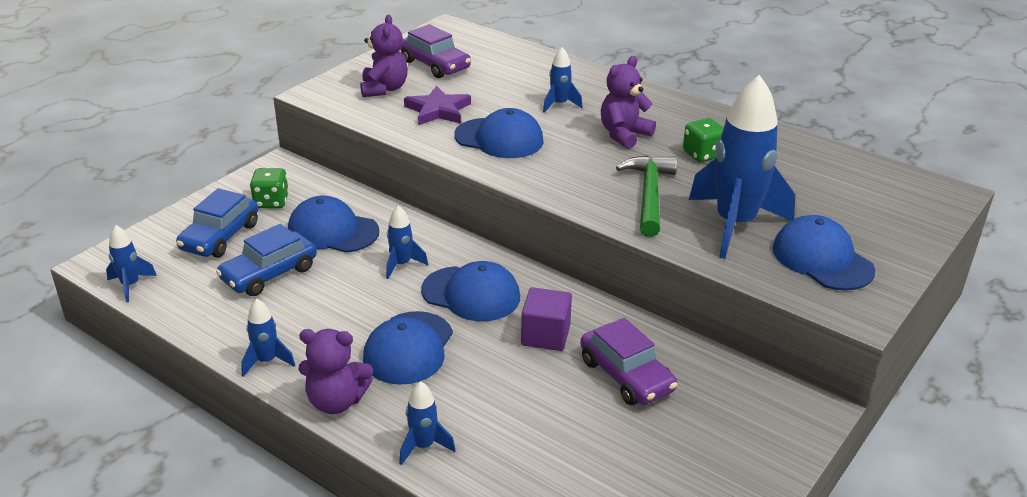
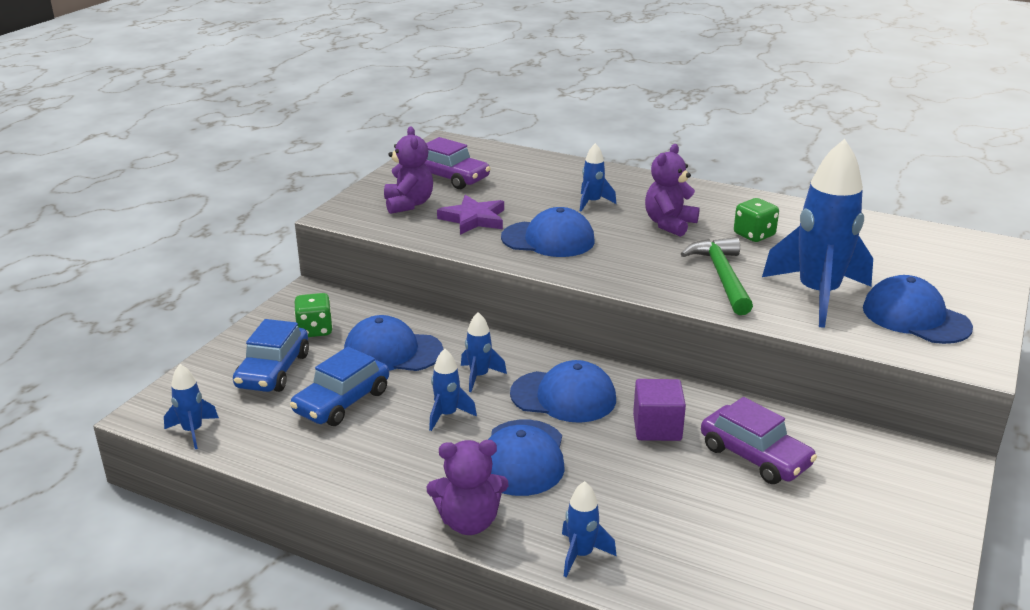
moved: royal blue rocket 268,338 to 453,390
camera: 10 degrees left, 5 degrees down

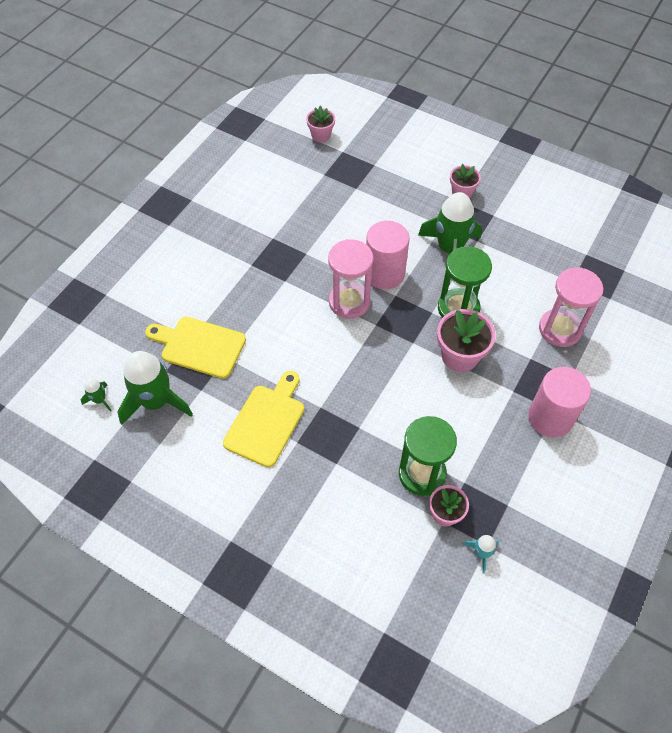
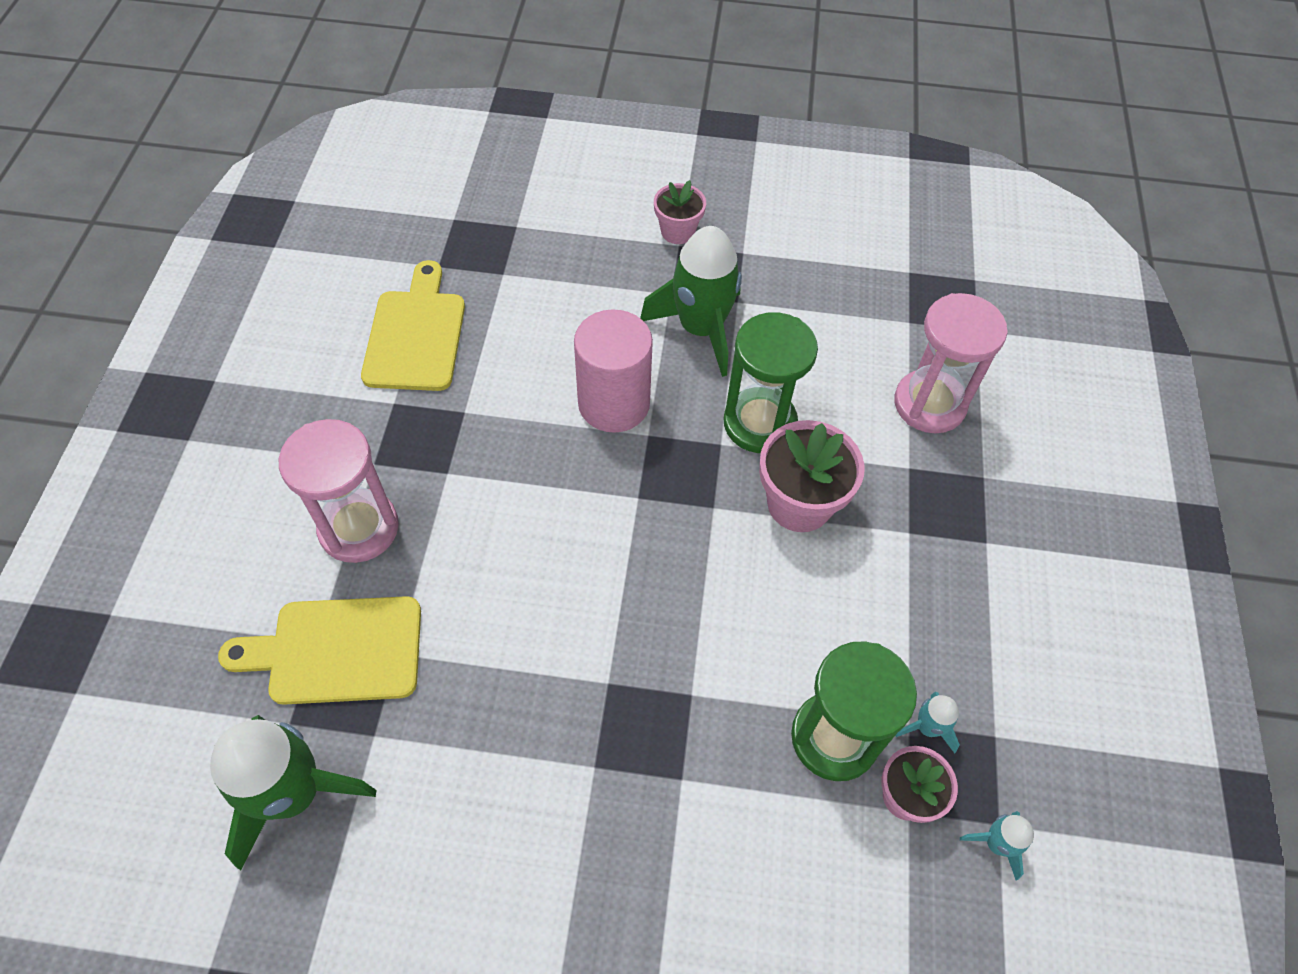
removed: rose-pink plant pot 320,124; rose-pink cylinder 559,402; leaf-green rocket 96,395
added: aqua rocket 927,722
moved: rose-pink hourglass 351,279 to 339,491; yellow bread board 263,419 to 413,325
camera: 25 degrees left, 0 degrees up

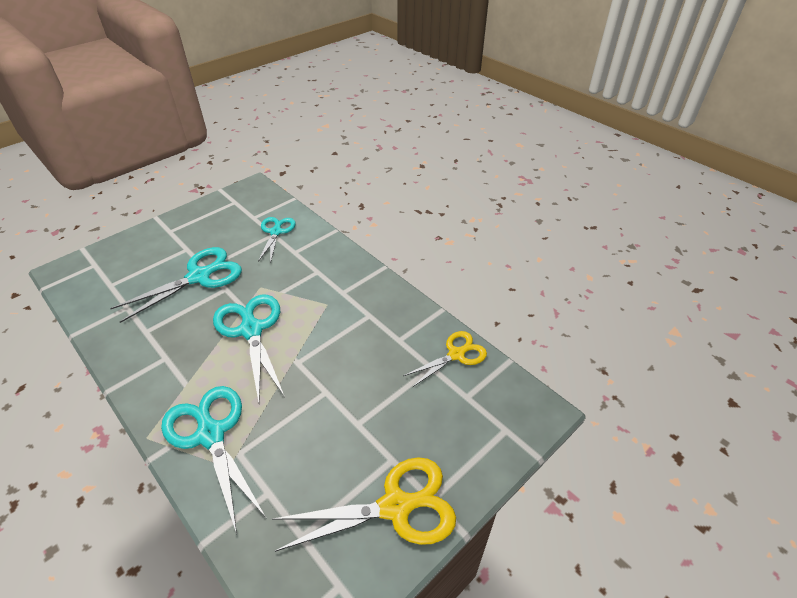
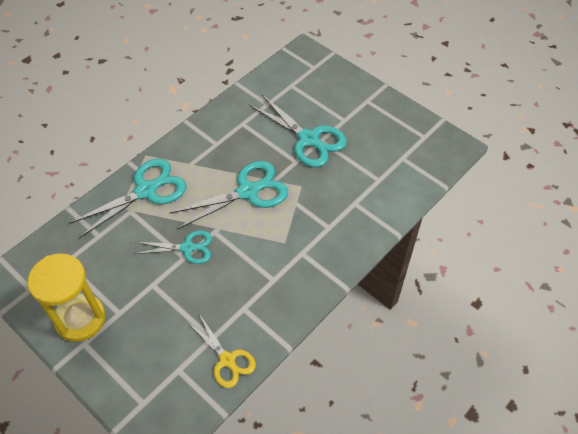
moved: aqua shears 277,240 to 173,247
replaced: yellow shears 364,504 to yellow hourglass 67,297
camera: 85 degrees right, 10 degrees up

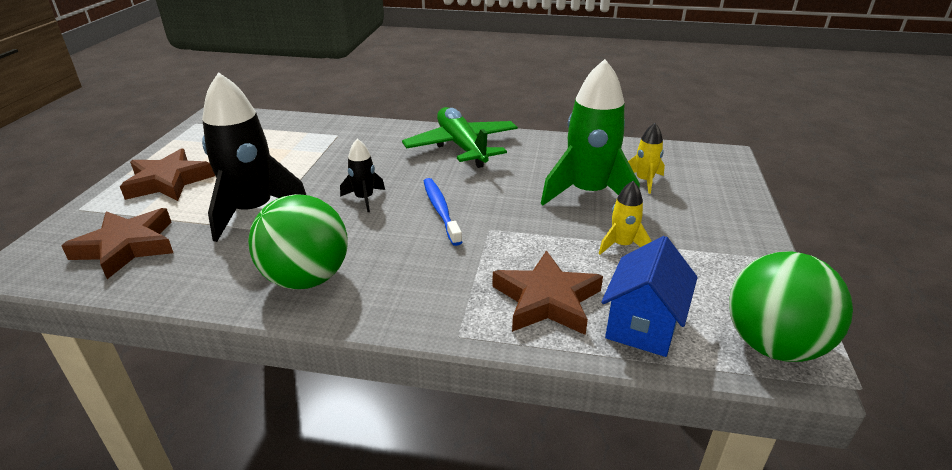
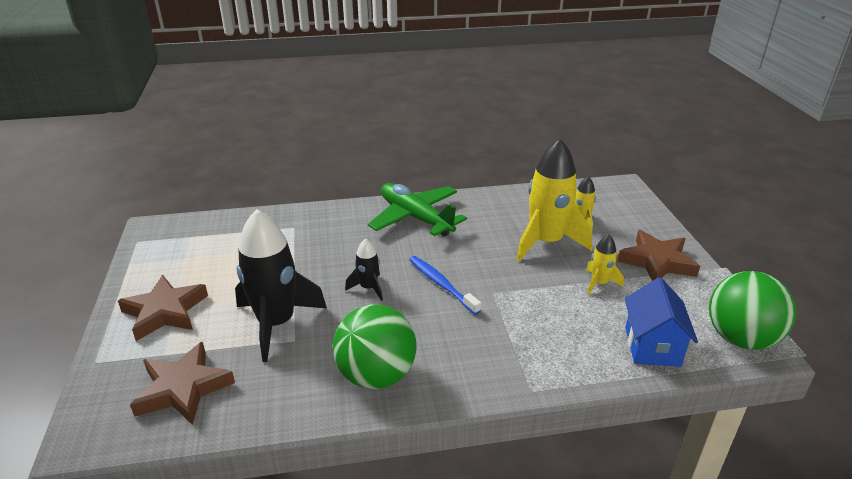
moved: brown star shape 547,292 to 658,255
recoloured: leaf-green rocket 590,132 to yellow rocket 554,200
camera: 20 degrees left, 0 degrees up

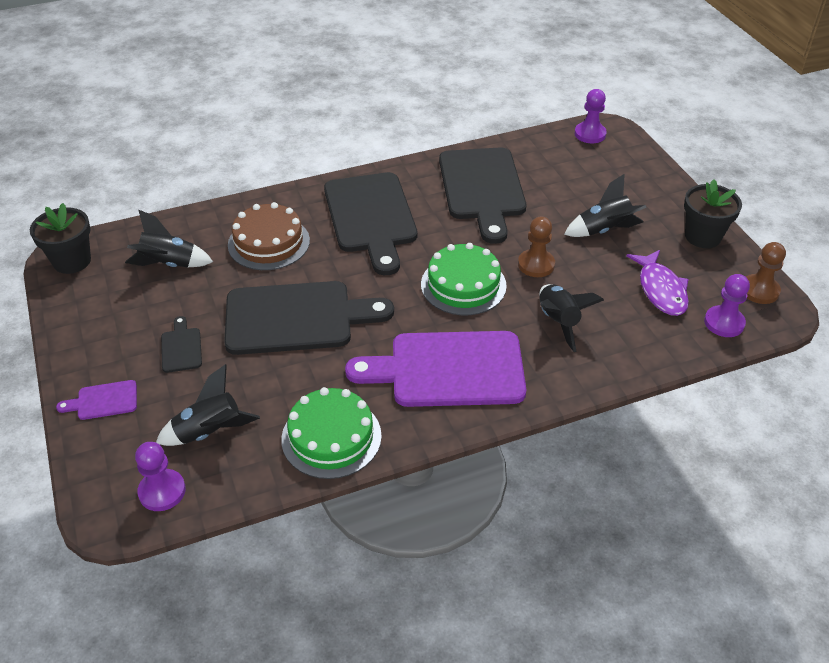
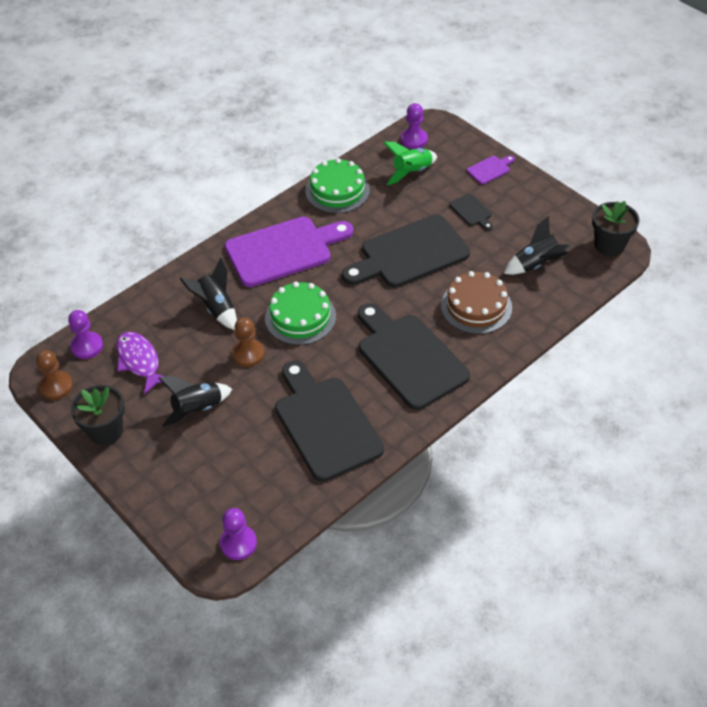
recoloured: ebony rocket 208,405 to leaf-green rocket 410,163
camera: 160 degrees right, 5 degrees up

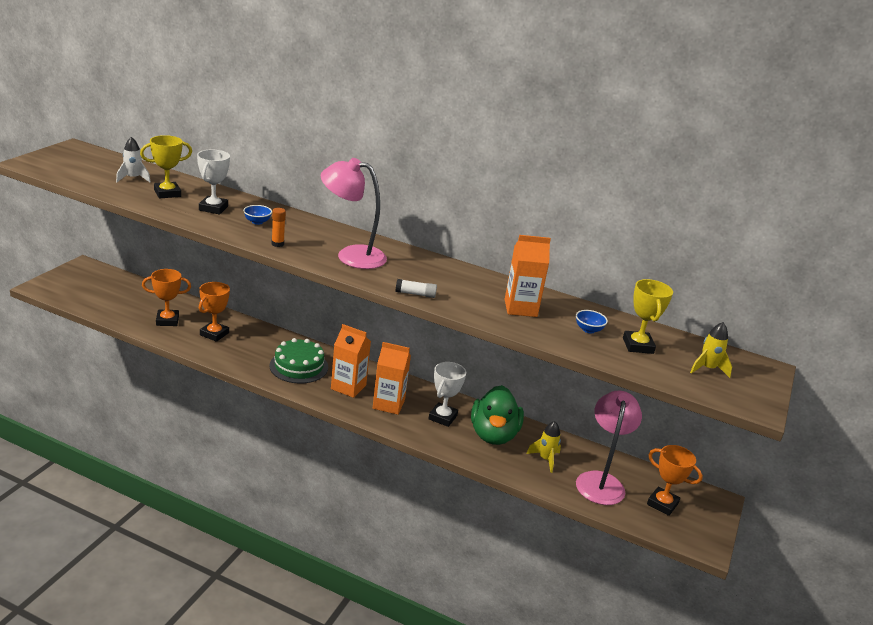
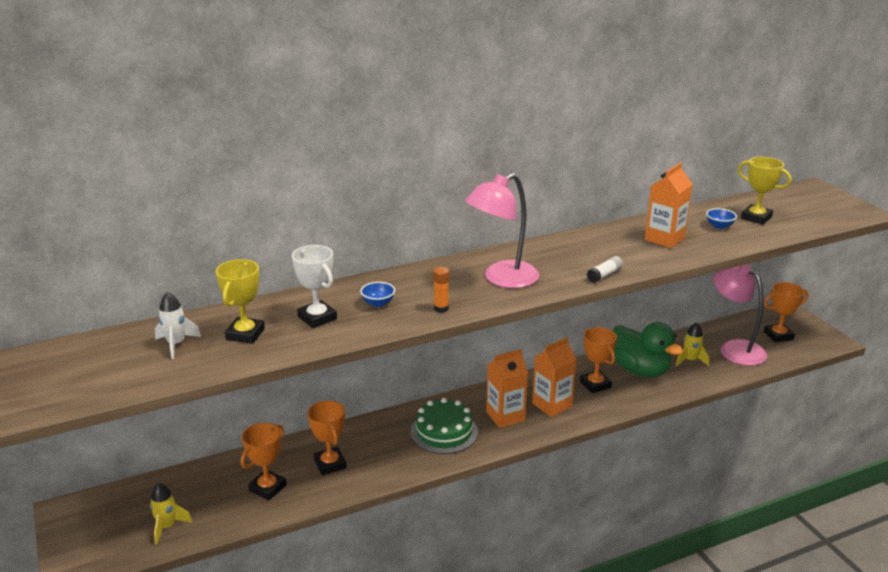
moved: yellow rocket 711,350 to 171,514
recoloured: white award cup 447,394 to orange award cup 598,360
camera: 45 degrees left, 0 degrees up

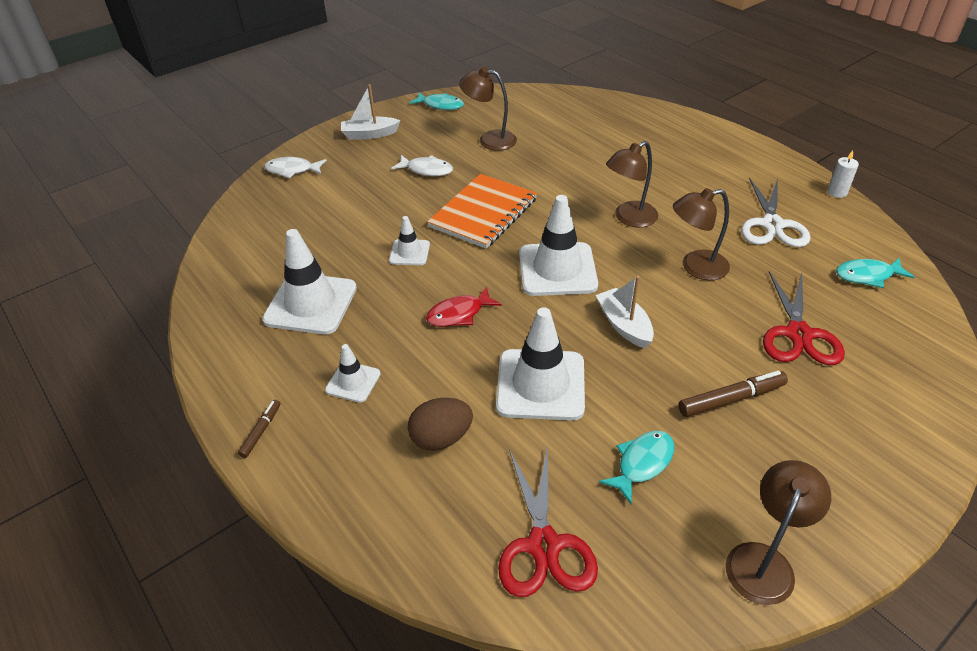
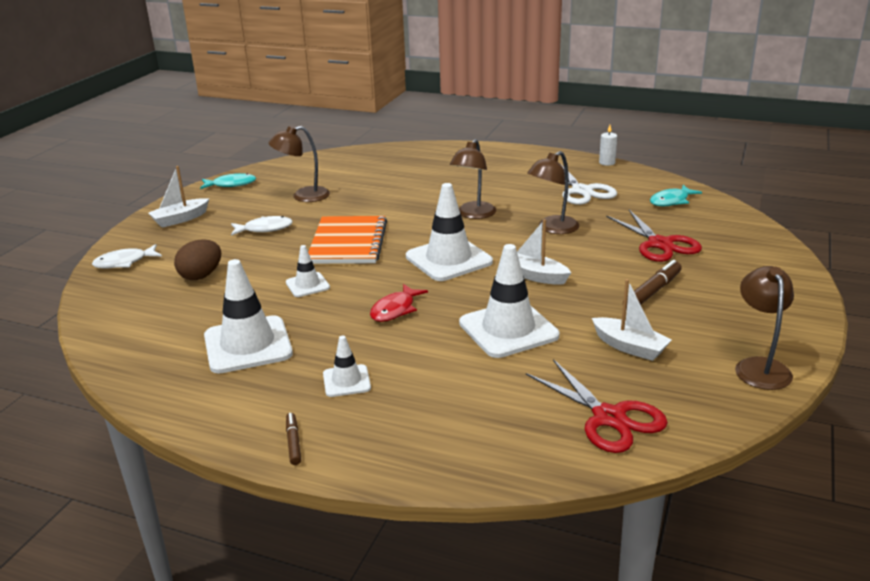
moved: brown egg 440,424 to 197,259
replaced: aqua fish figure 637,467 to white toy boat 632,320
camera: 30 degrees left, 15 degrees down

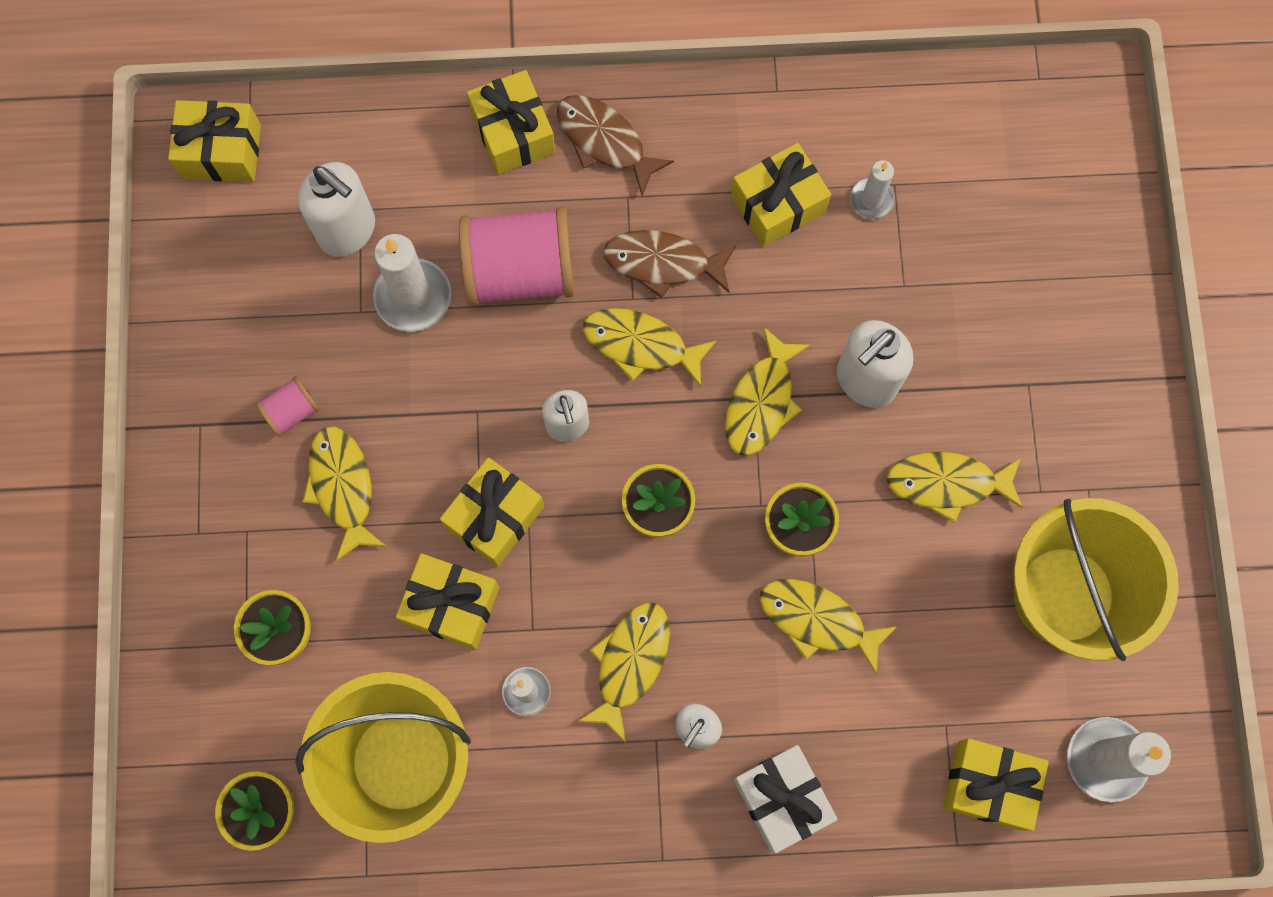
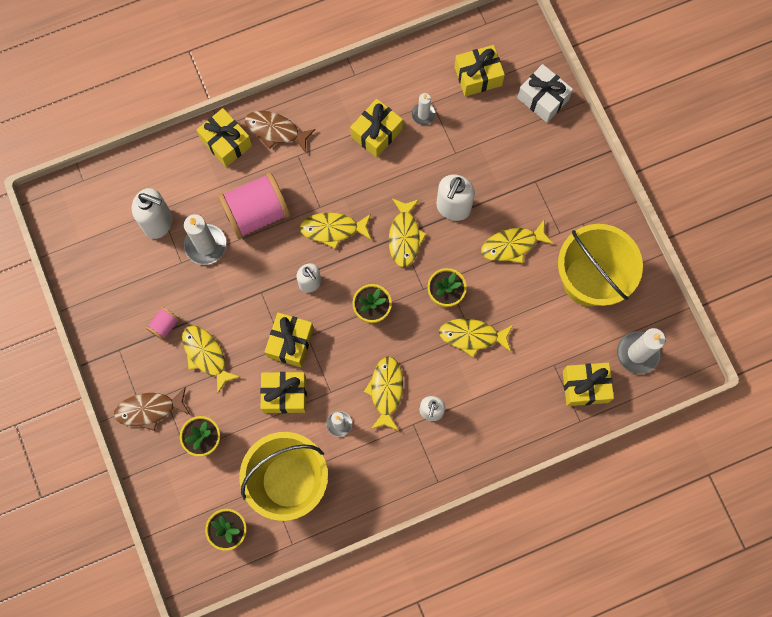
moved: yellow present 214,141 to 479,70; brown fish figure 669,264 to 152,409; white present 785,799 to 545,93
camera: 20 degrees left, 0 degrees up

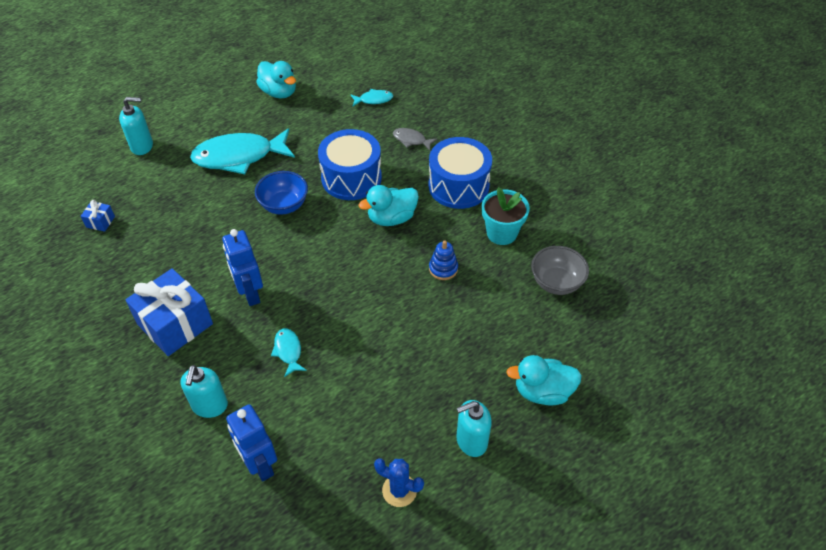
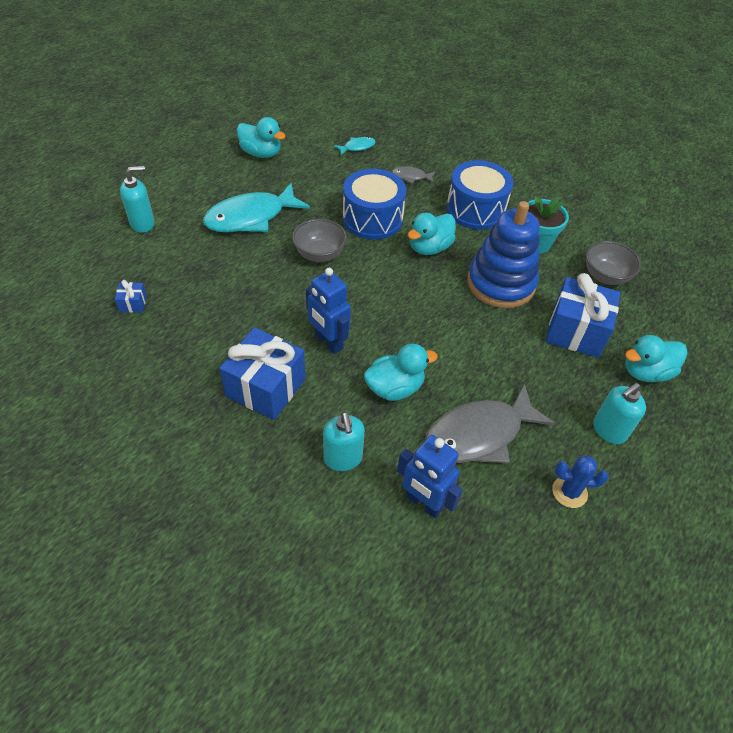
added: royal blue present 583,315; gray fish figure 490,423
replaced: aqua fish figure 289,352 to aqua duck 401,372
recoloured: royal blue bowl 281,193 to gray bowl 319,240
resized: royal blue stacking toy 443,260 = 503,254 x2.40
camera: 20 degrees left, 0 degrees up

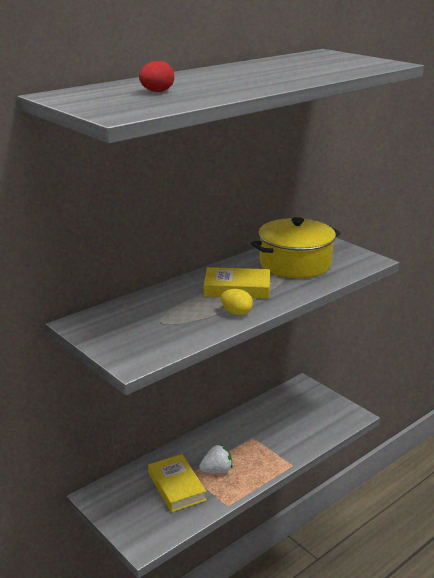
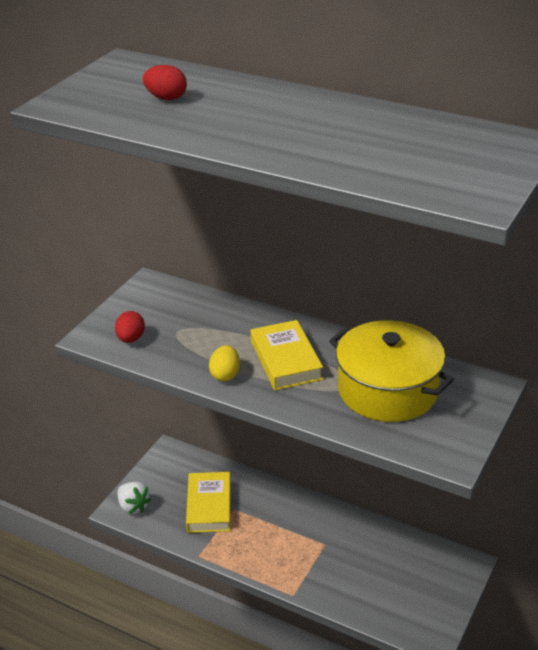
added: scarlet egg 130,327
moved: white berry 216,459 to 134,498
turned: yellow hardcover 177,483 = 208,502 45 degrees counterclockwise
camera: 70 degrees right, 10 degrees up

